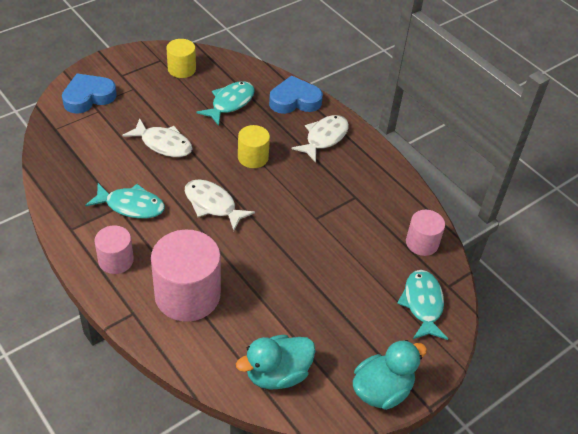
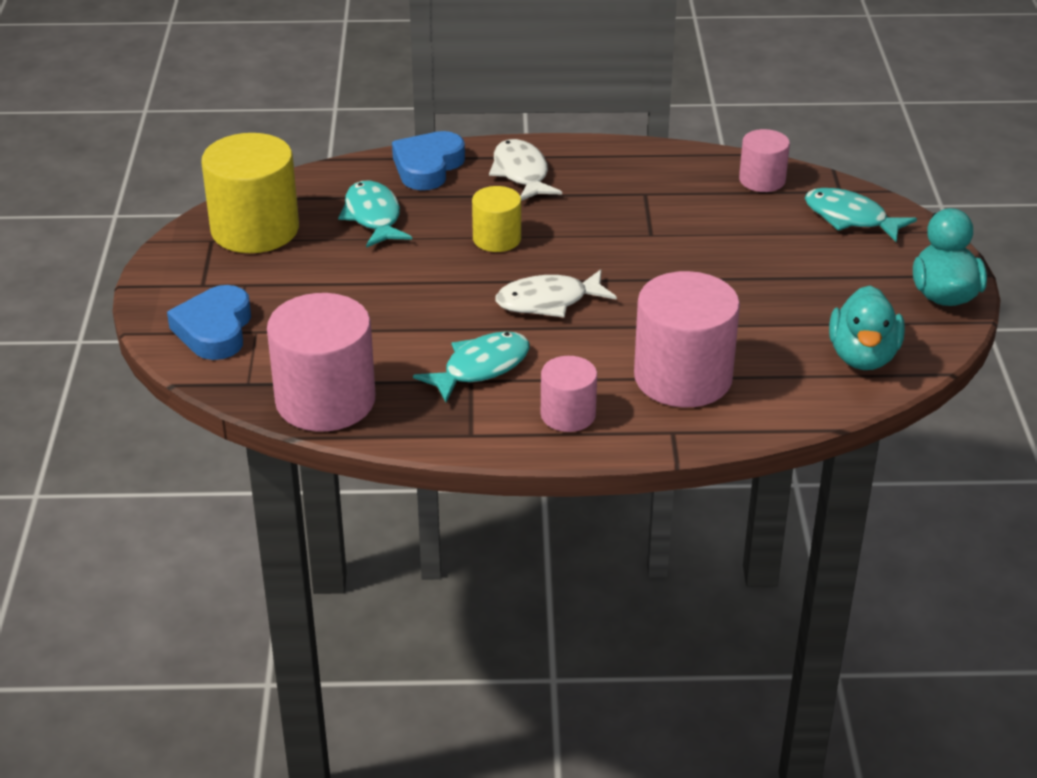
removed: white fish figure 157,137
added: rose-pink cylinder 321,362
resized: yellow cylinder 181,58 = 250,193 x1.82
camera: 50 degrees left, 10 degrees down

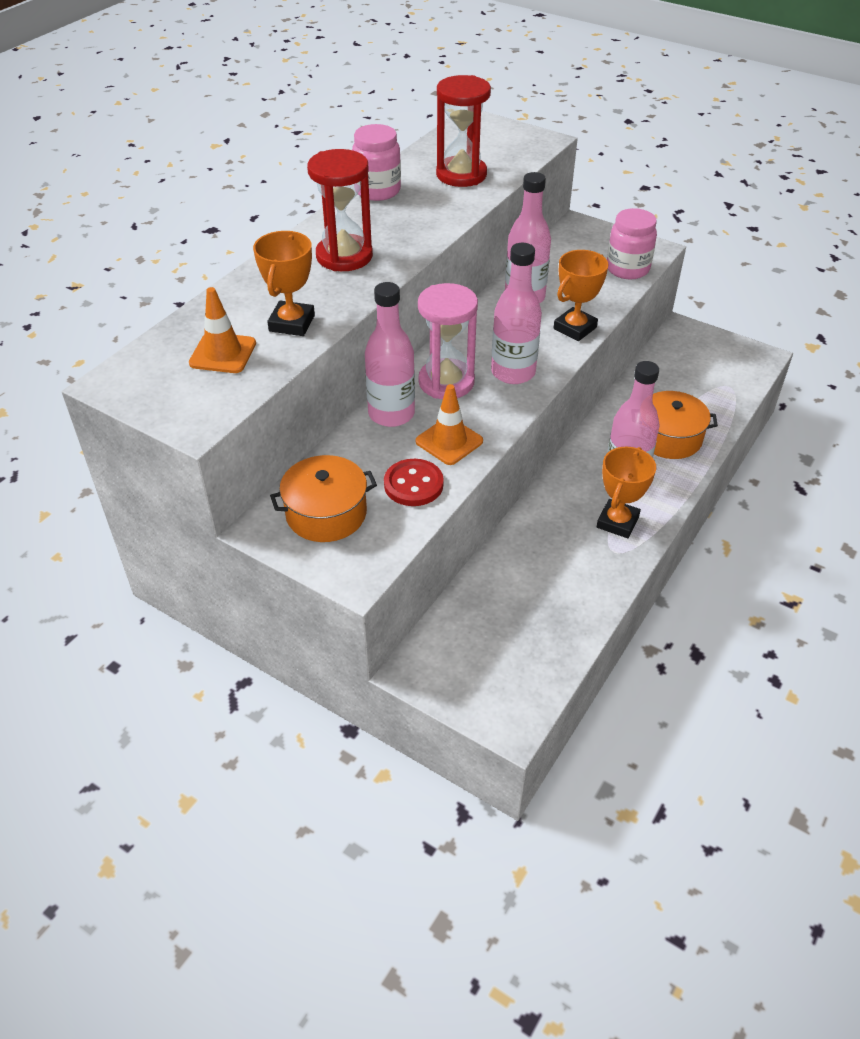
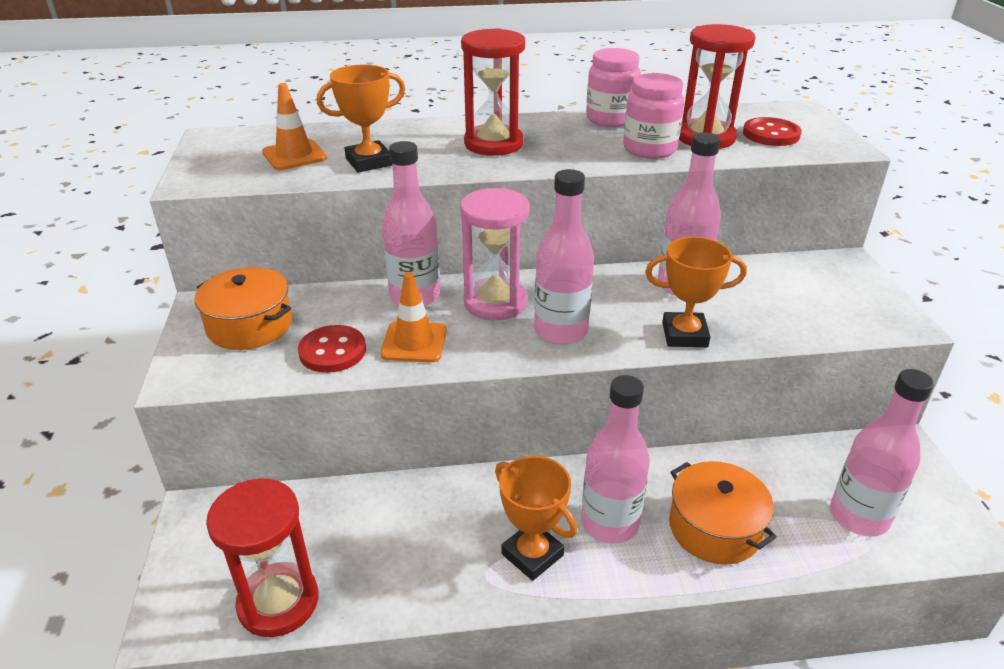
added: scarlet shirt button 772,131; rose-pink flask 882,453; scarlet hourglass 262,557
moved: rose-pink preserve jar 632,243 to 653,116
turned: orange award cup 626,492 = 536,518 60 degrees clockwise
camera: 50 degrees right, 10 degrees down

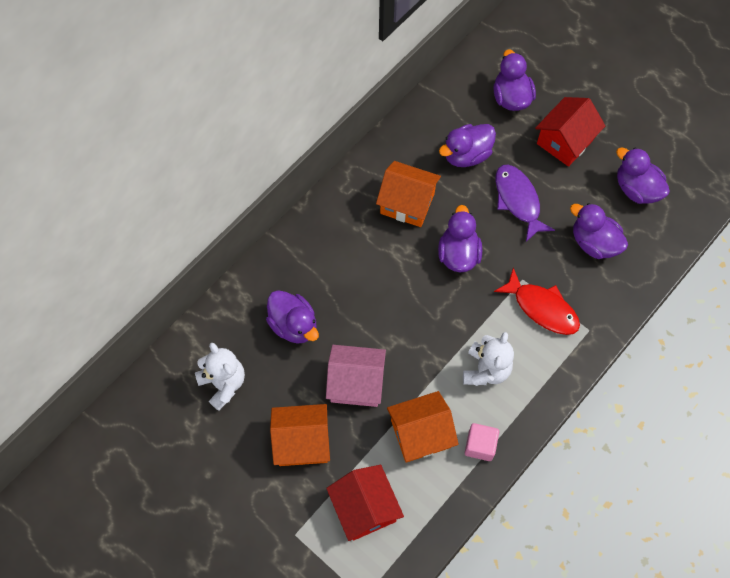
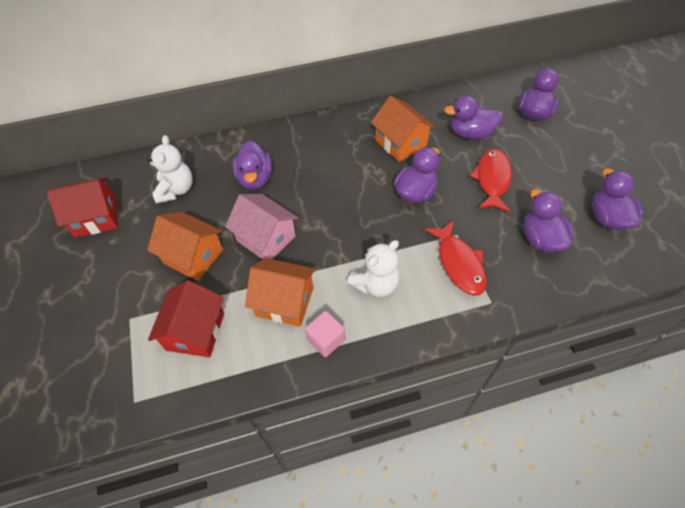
moved: scarlet toy house 570,132 to 82,207
recoloured: violet fish figure 525,203 to scarlet fish figure 491,180
camera: 35 degrees right, 10 degrees down

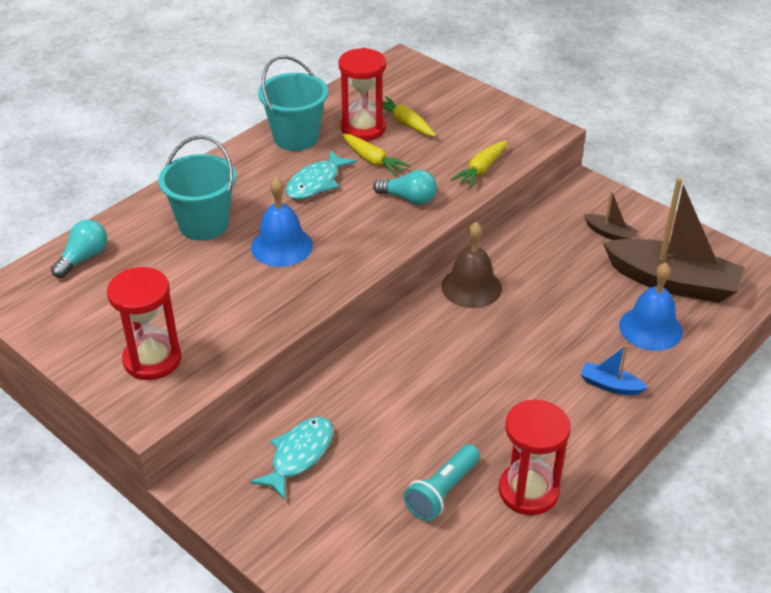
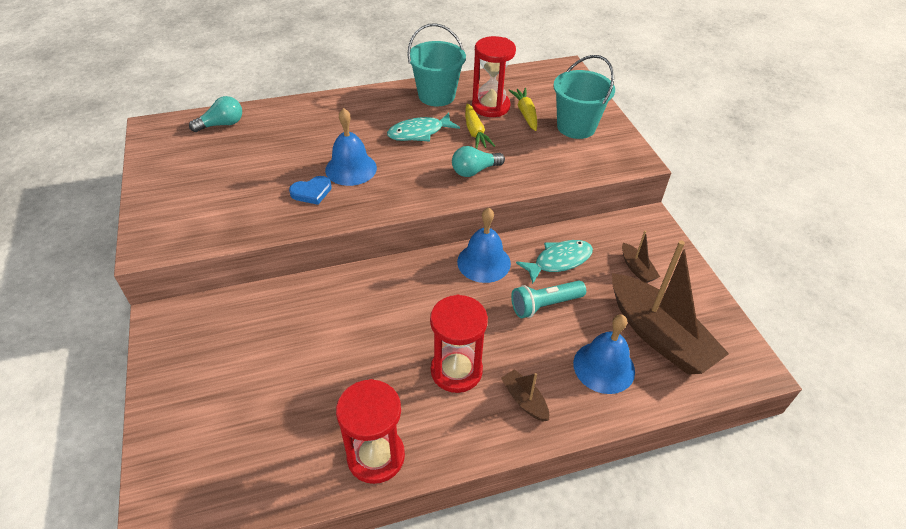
removed: yellow carrot 479,164
added: royal blue love heart 310,190
moved: aqua pail 197,188 to 584,97; scarlet hourglass 144,323 to 459,344; aqua fish figure 291,458 to 554,262; aqua pocket torch 442,482 to 548,299
recoloured: brown bell 471,265 to royal blue bell 484,245; royal blue toy boat 614,370 to brown toy boat 525,395
turned: aqua light bulb 405,187 = 478,161 105 degrees clockwise
camera: 30 degrees right, 5 degrees up

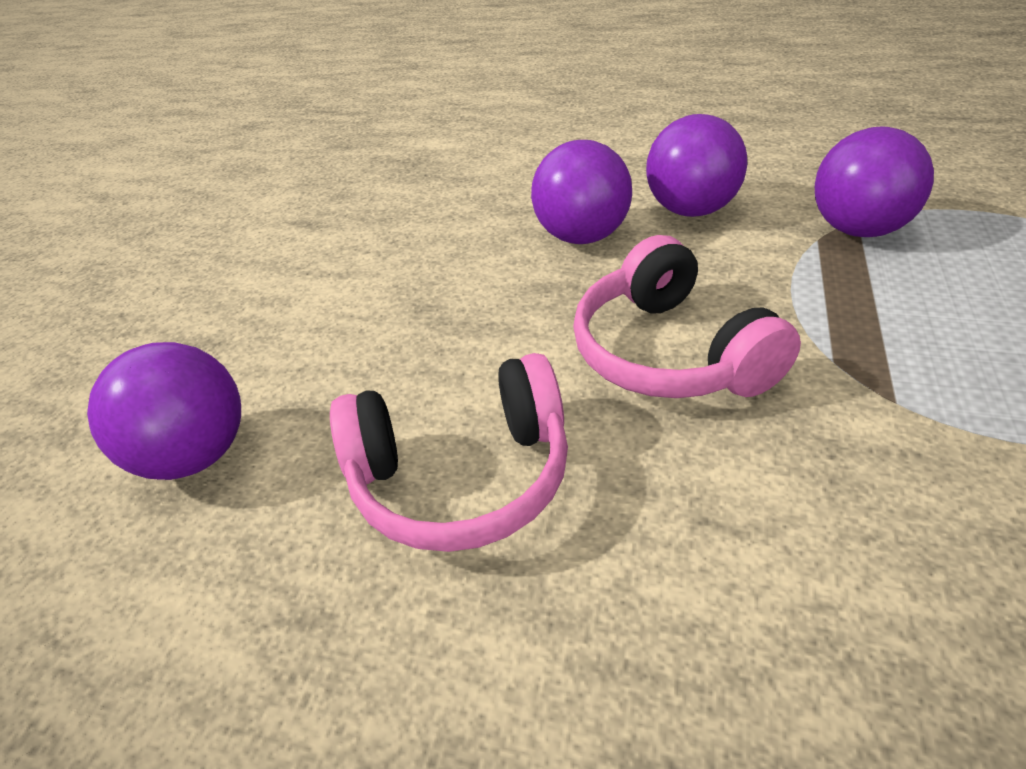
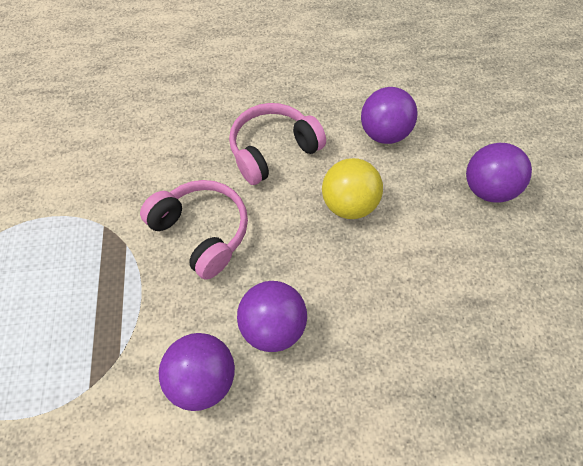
added: yellow play ball 352,188
moved: violet play ball 874,182 to 499,173
camera: 155 degrees right, 20 degrees up

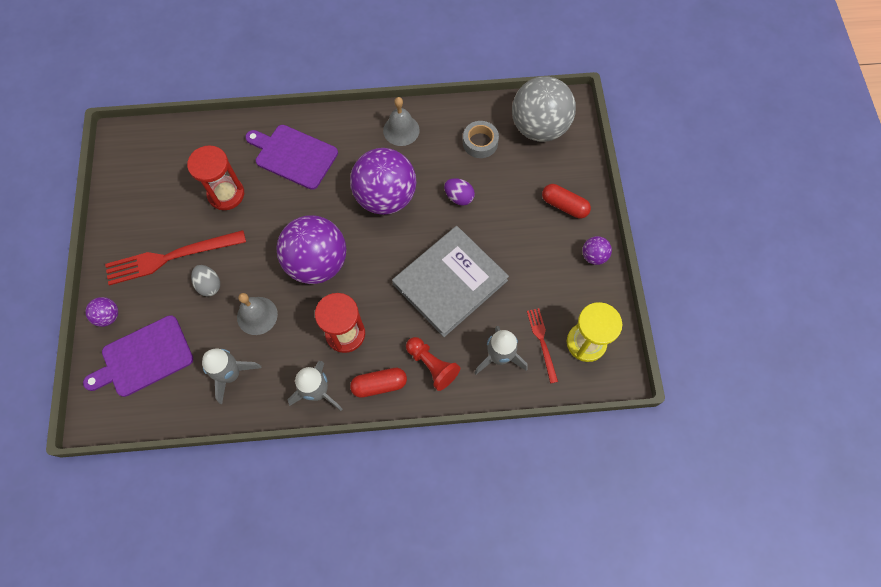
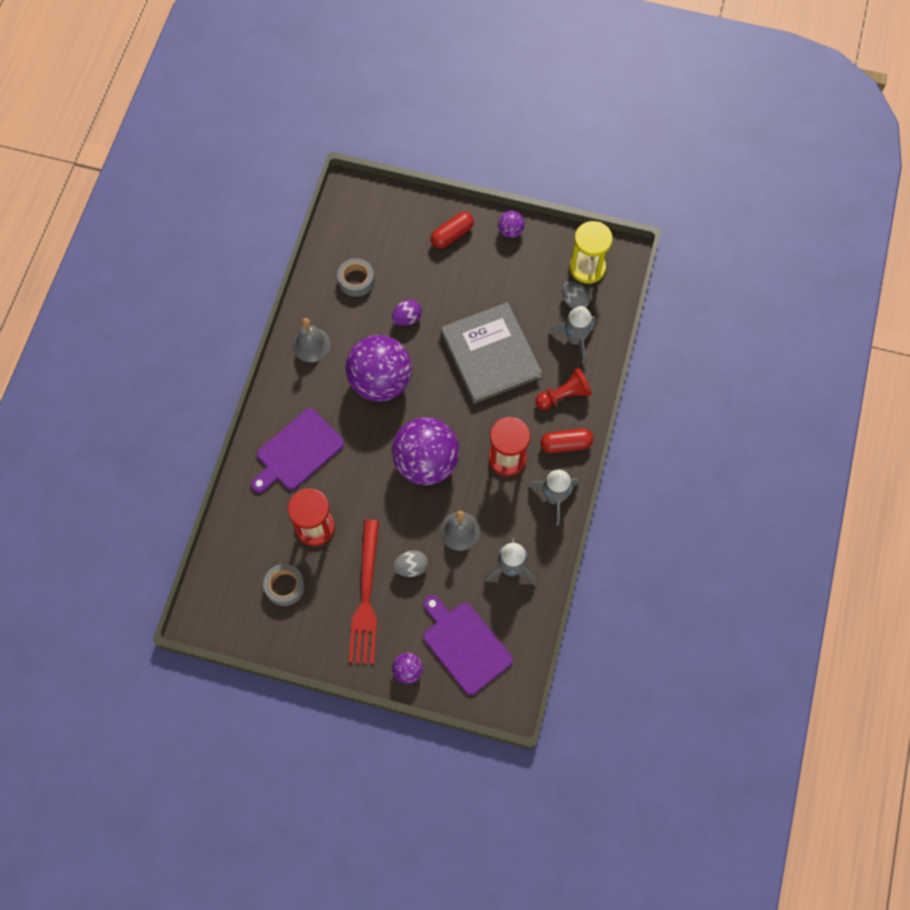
removed: gray play ball 544,109
added: gray sticky tape 284,585
replaced: scarlet fork 542,345 to gray egg 576,295
turned: violet bread board 138,356 = 468,645 150 degrees clockwise; scarlet pill shape 378,383 = 566,440 75 degrees clockwise
camera: 70 degrees left, 0 degrees up

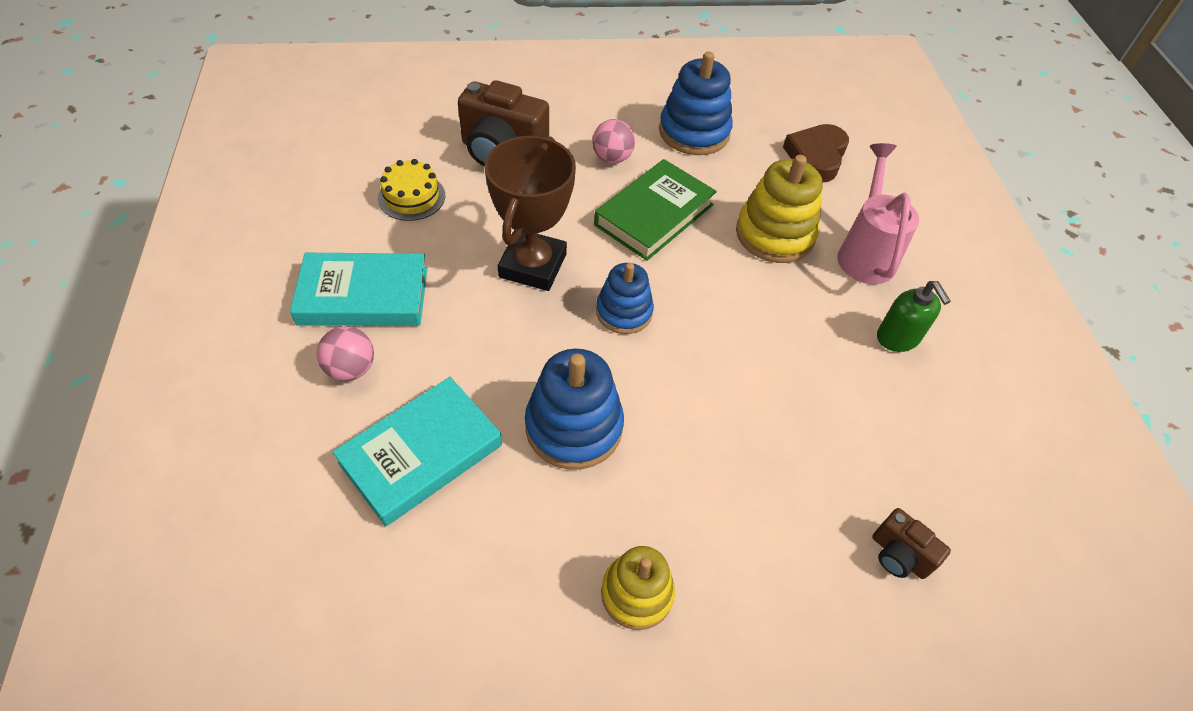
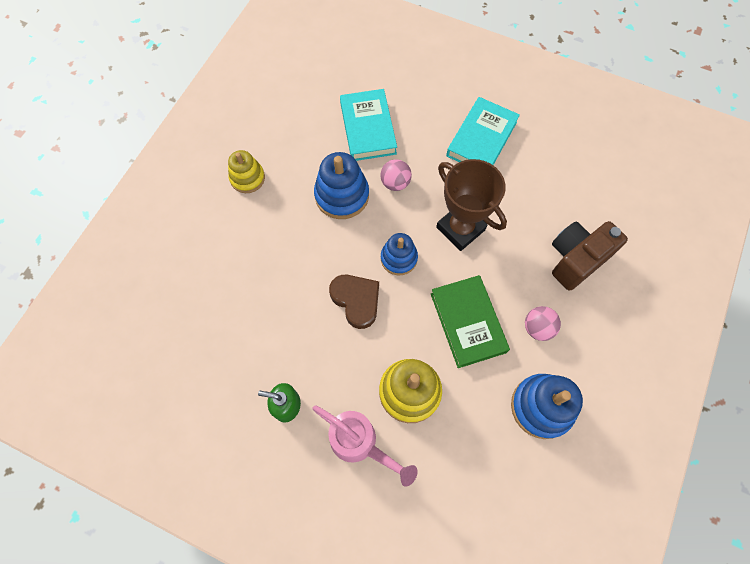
removed: yellow cake 411,190; brown compact camera 911,543
moved: brown love heart 816,153 to 354,302; rose-pink play ball 345,353 to 396,175
camera: 125 degrees right, 15 degrees up

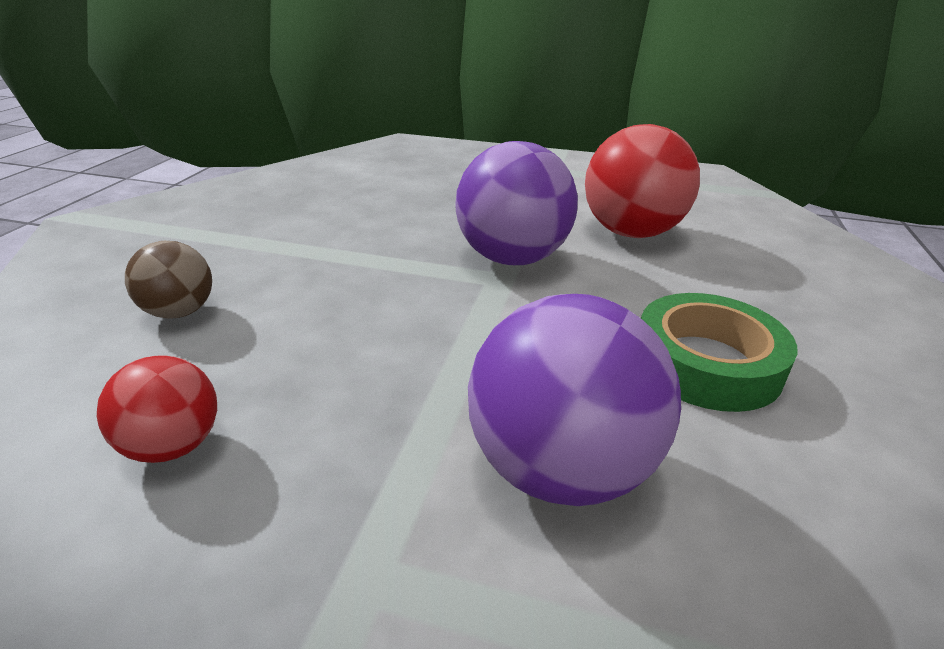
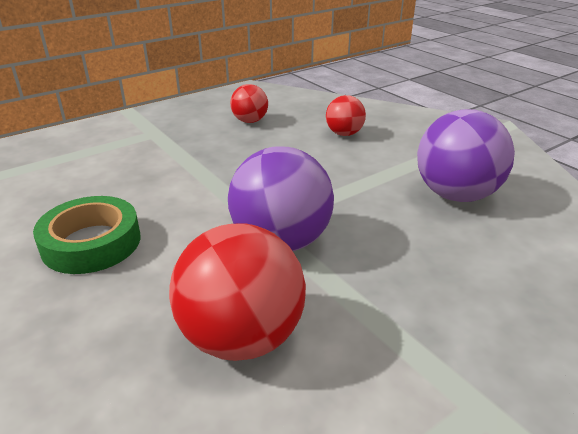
moved: violet play ball 574,400 to 466,155
recoloured: brown play ball 168,280 to scarlet play ball 346,115
camera: 130 degrees right, 0 degrees up

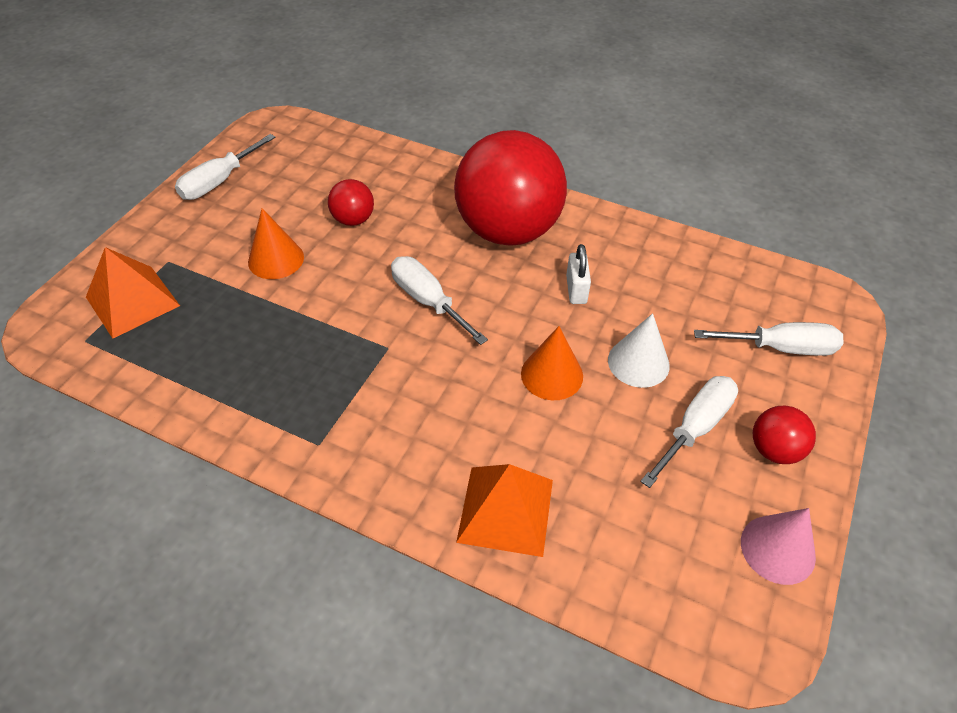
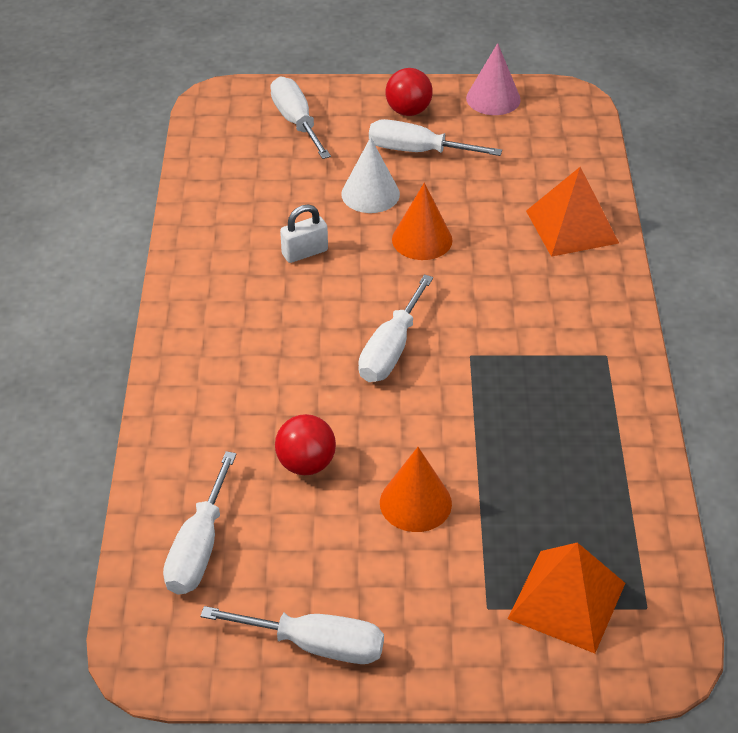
removed: scarlet play ball 510,188
added: white hand screwdriver 199,523
camera: 115 degrees left, 5 degrees down

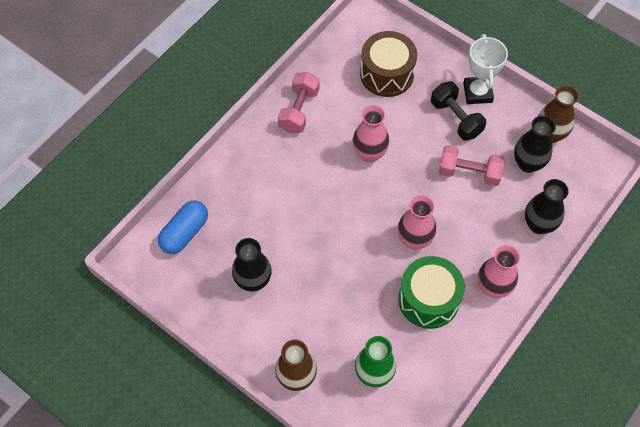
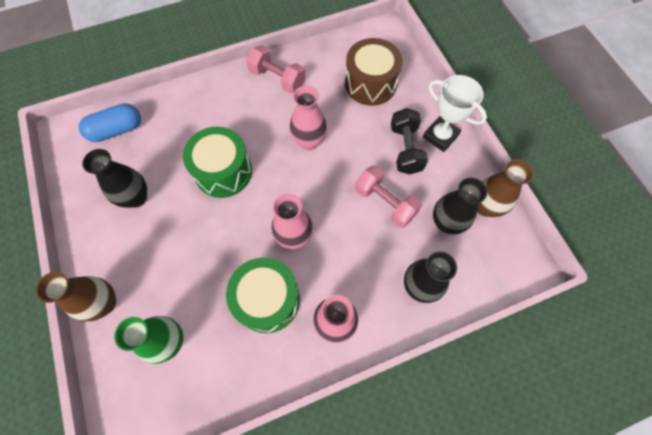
added: leaf-green toy drum 217,162
turned: white award cup 485,69 = 455,113 75 degrees counterclockwise; rose-pink hand weight 298,102 = 275,69 75 degrees clockwise
camera: 30 degrees right, 5 degrees up

